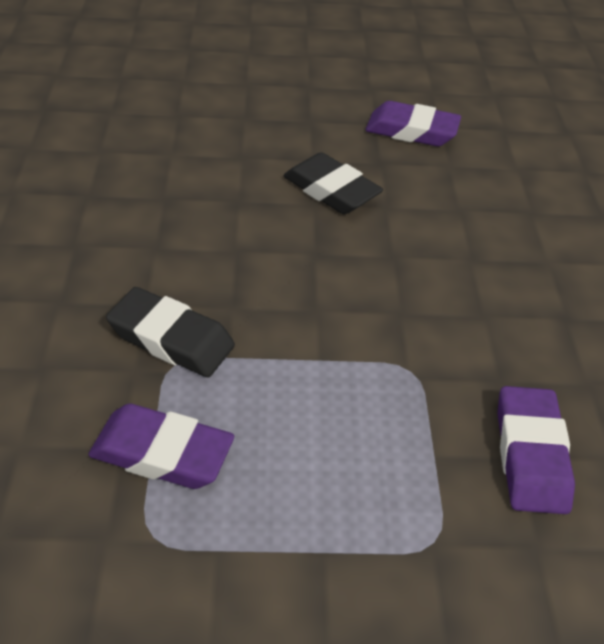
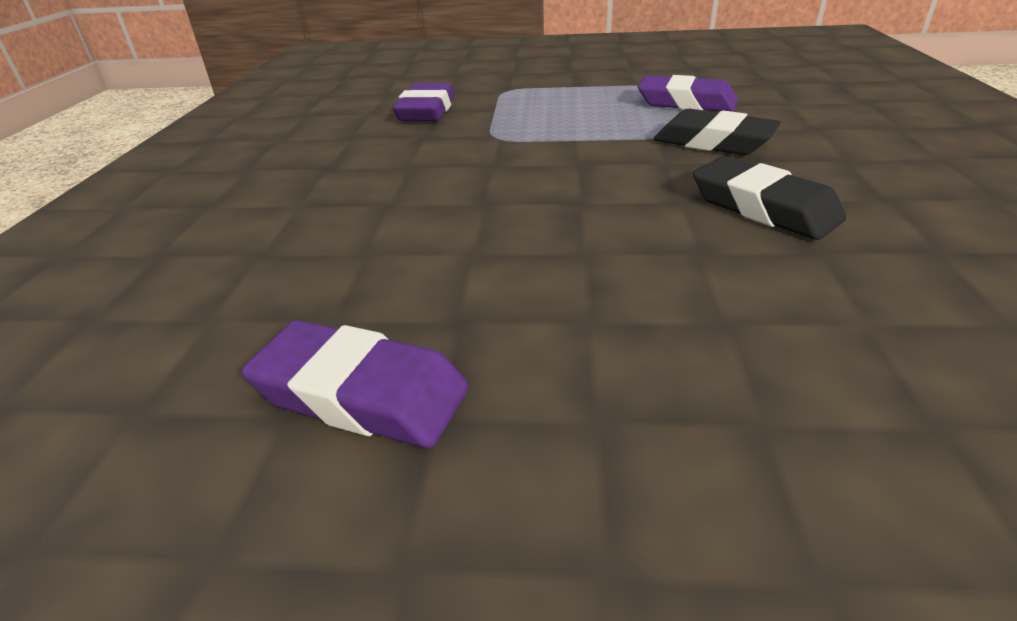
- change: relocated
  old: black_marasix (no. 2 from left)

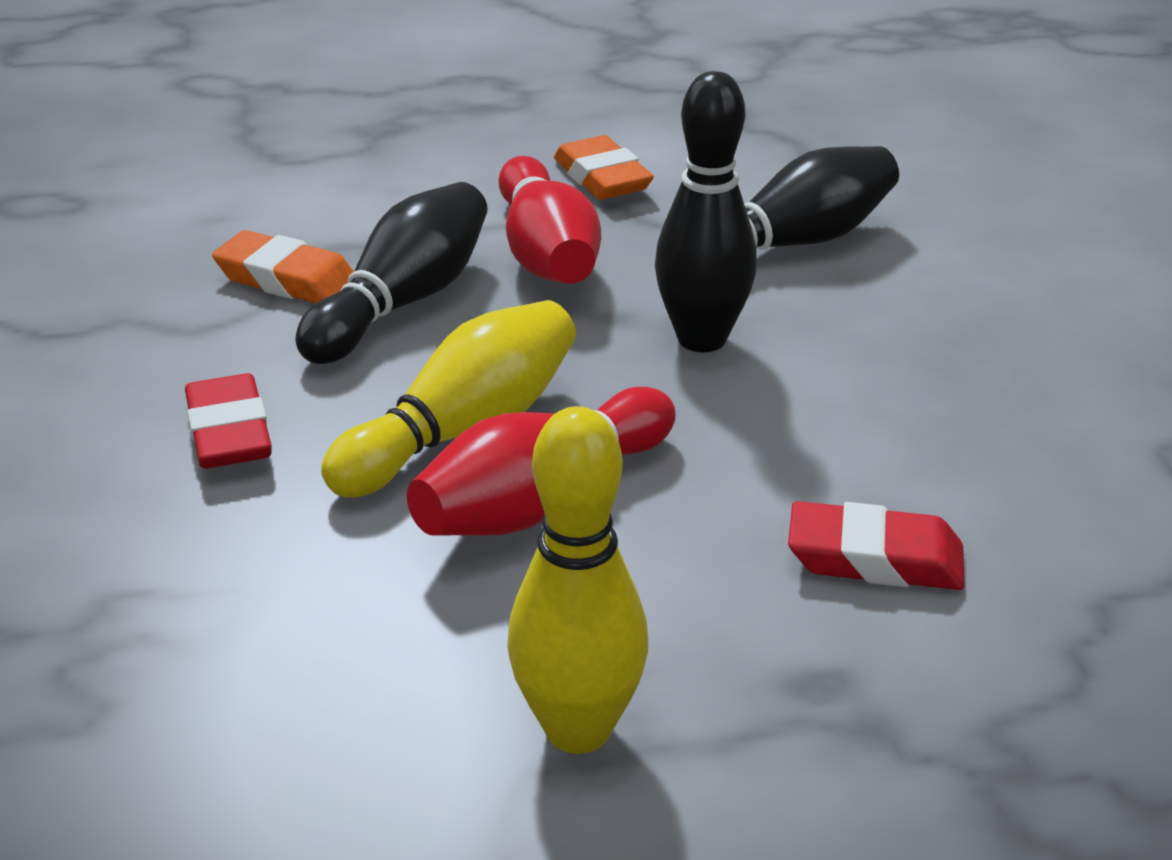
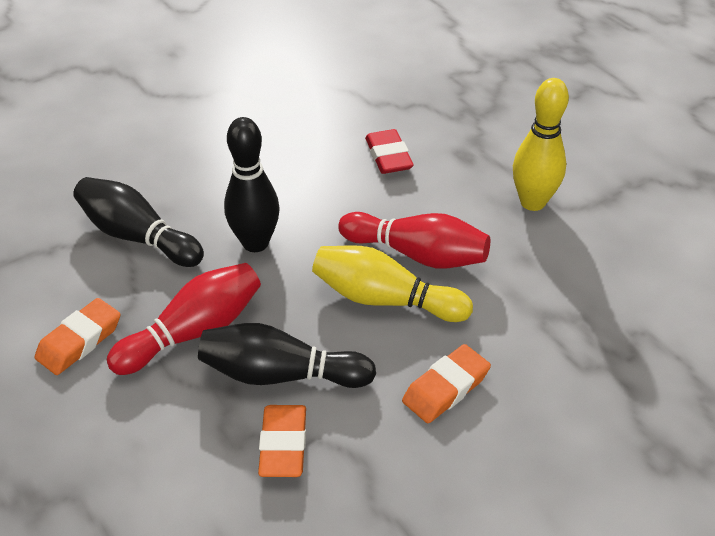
- change: colour
  old: red_marasix (no. 1 from left)
  new: orange_marasix (no. 3 from left)

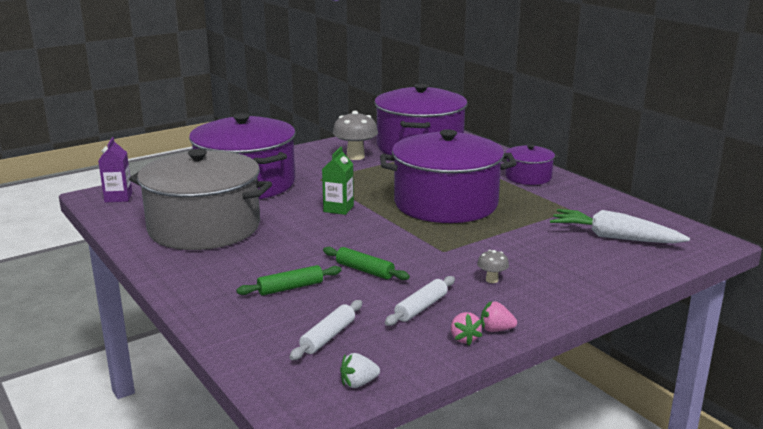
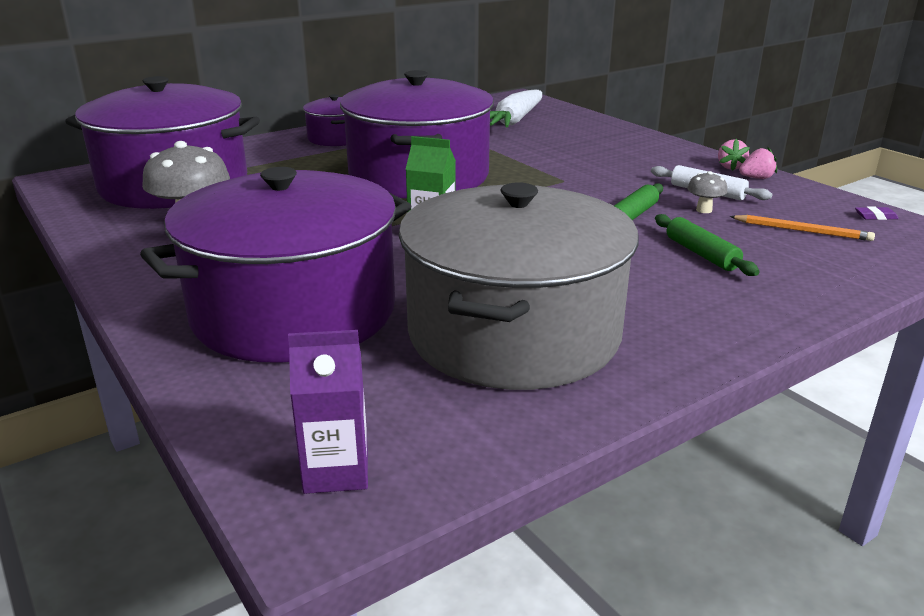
- change: relocated
  old: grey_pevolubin (no. 2 from left)
- change: exchanged
  old: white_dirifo (no. 1 from left)
  new: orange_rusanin
- change: exchanged
  old: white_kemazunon
  new: purple_marasix

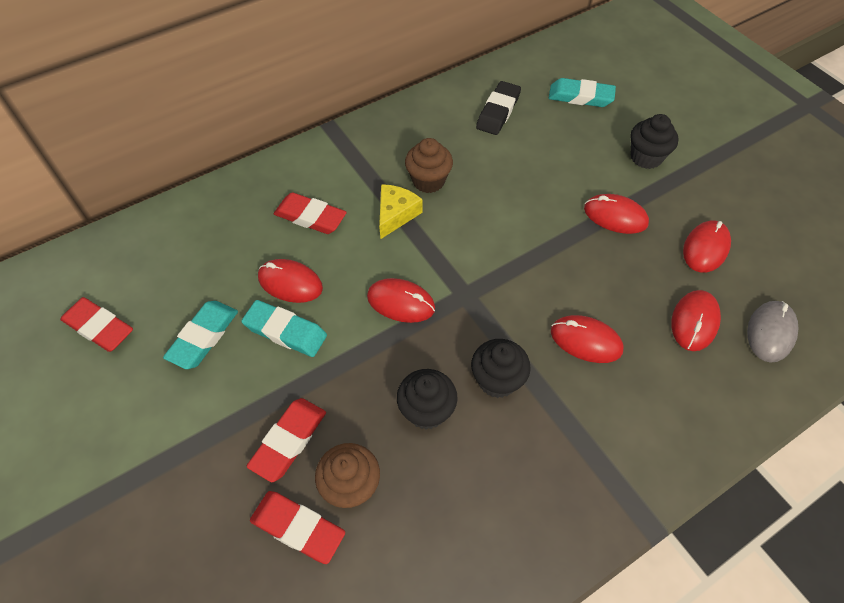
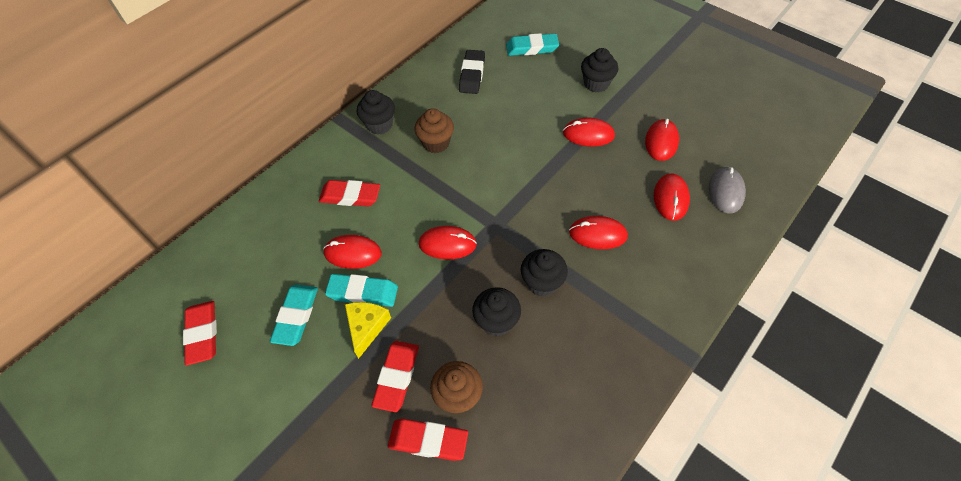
- change: appeared
  new: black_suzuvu (no. 1 from left)
- change: relocated
  old: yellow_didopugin
- change: spun
  old: red_marasix (no. 1 from left)
  degrees: 60

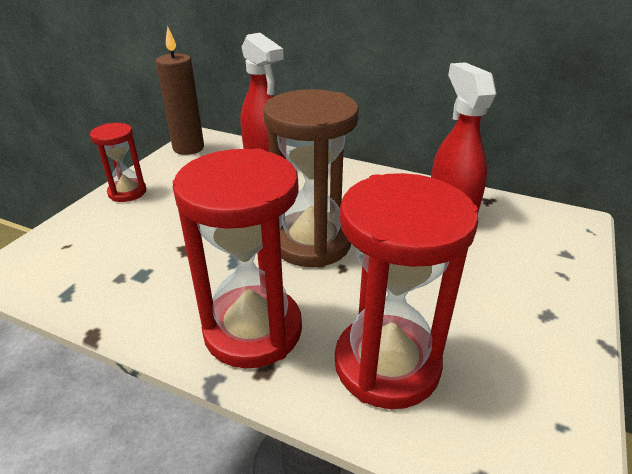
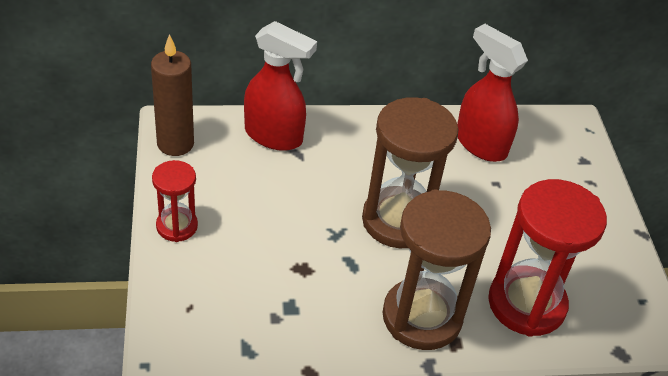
- change: colour
  old: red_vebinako (no. 2 from left)
  new: brown_vebinako (no. 2 from left)

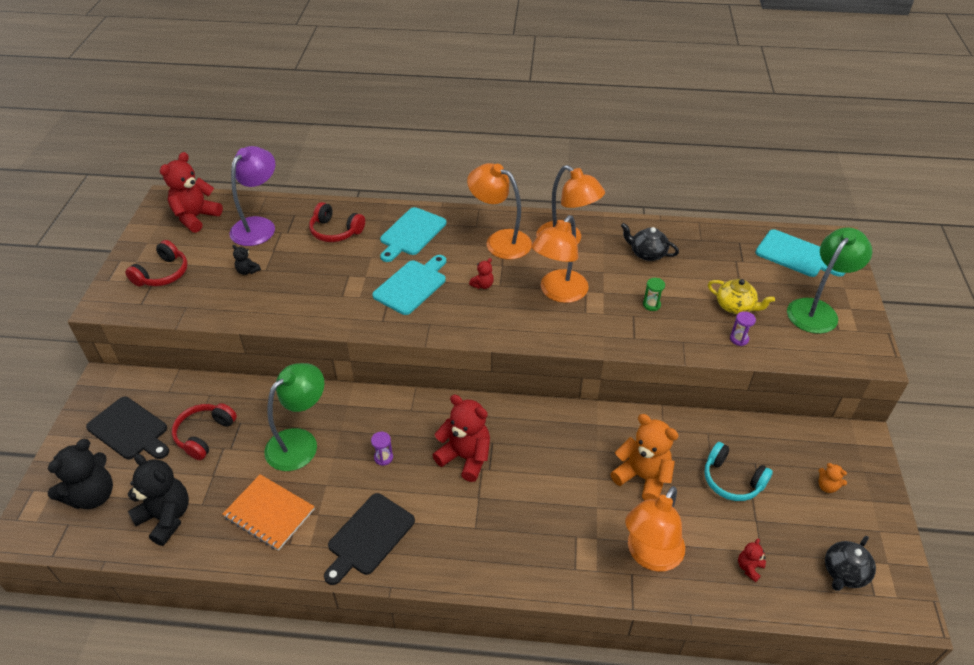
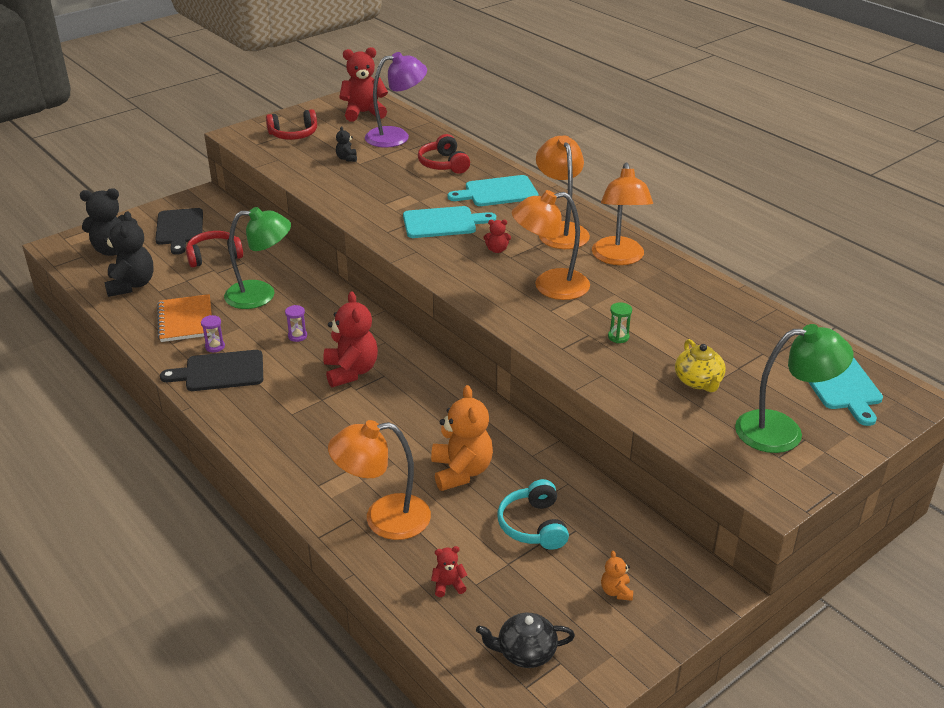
- change: missing
  old: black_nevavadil (no. 1 from left)
- change: relocated
  old: purple_vebinako (no. 2 from left in the first image)
  new: purple_vebinako (no. 1 from left)

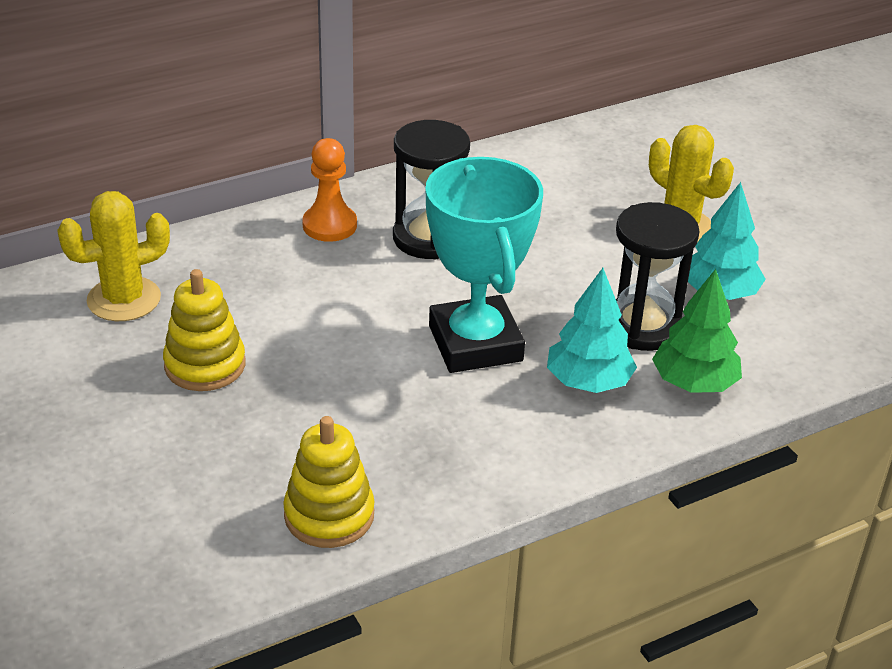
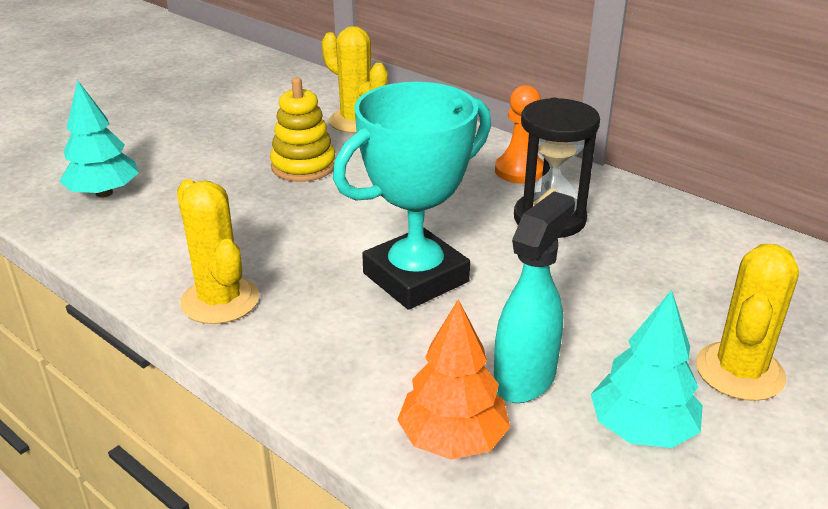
- change: missing
  old: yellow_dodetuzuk (no. 2 from left)
- change: appeared
  new: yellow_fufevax (no. 1 from left)
- change: relocated
  old: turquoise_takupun (no. 1 from left)
- change: exchanged
  old: black_vebinako (no. 2 from left)
  new: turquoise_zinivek
- change: colour
  old: green_takupun
  new: orange_takupun

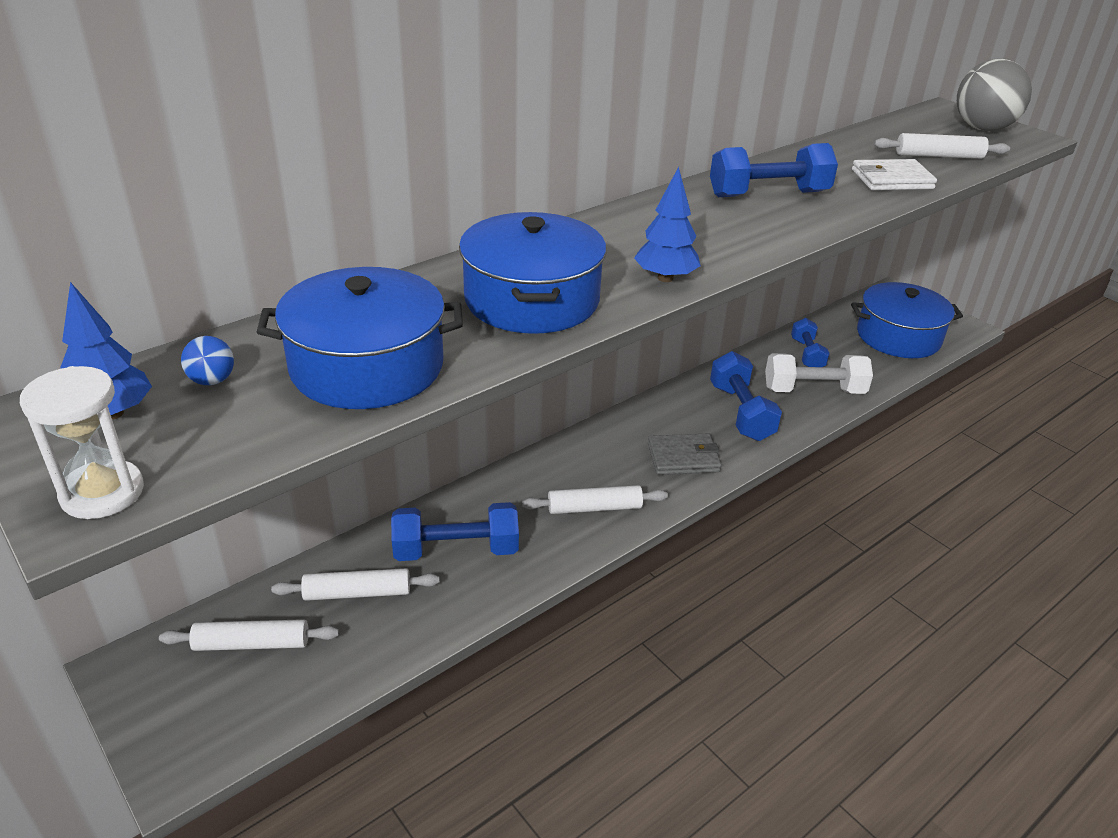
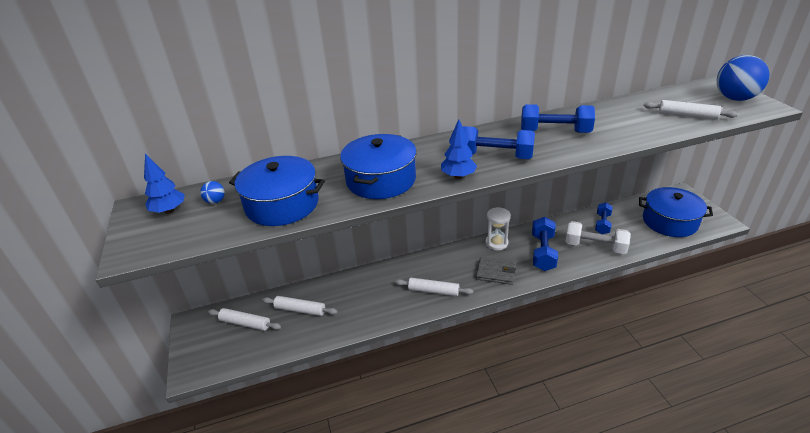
- change: missing
  old: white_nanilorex
- change: relocated
  old: white_vebinako
- change: relocated
  old: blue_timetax (no. 1 from left)
- change: colour
  old: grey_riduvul
  new: blue_riduvul (no. 2 from left)

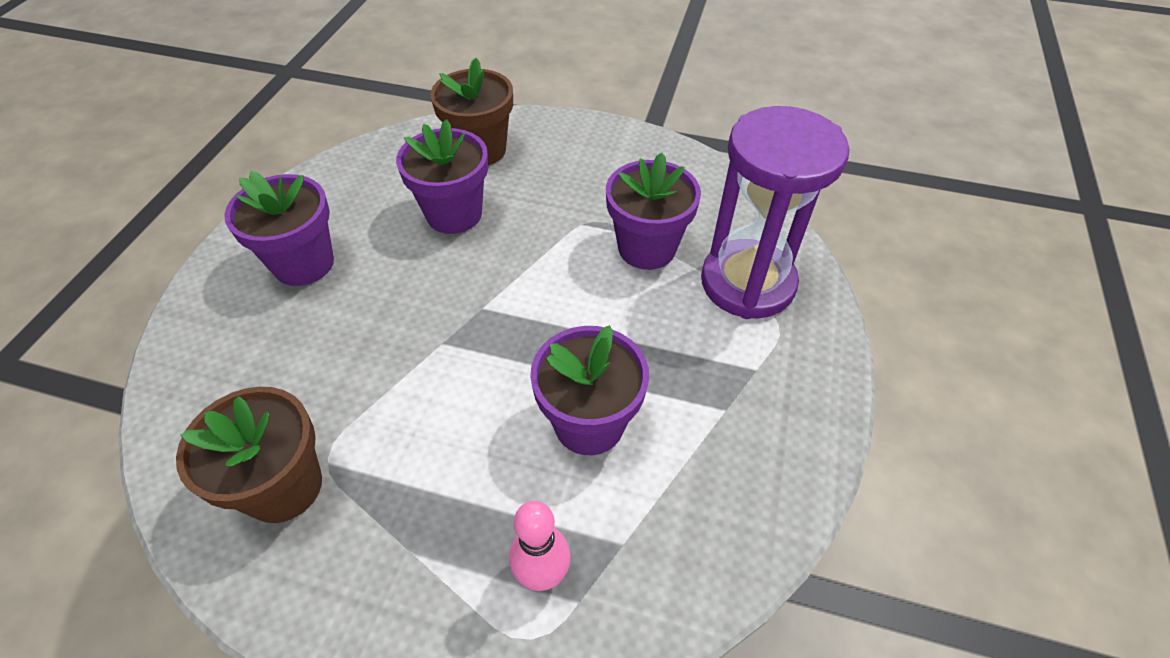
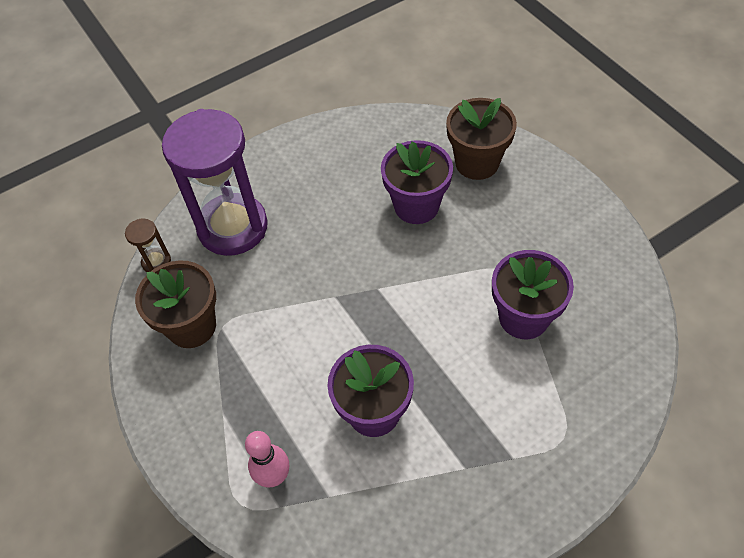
- change: missing
  old: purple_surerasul (no. 1 from left)
- change: appeared
  new: brown_vebinako
- change: relocated
  old: purple_vebinako

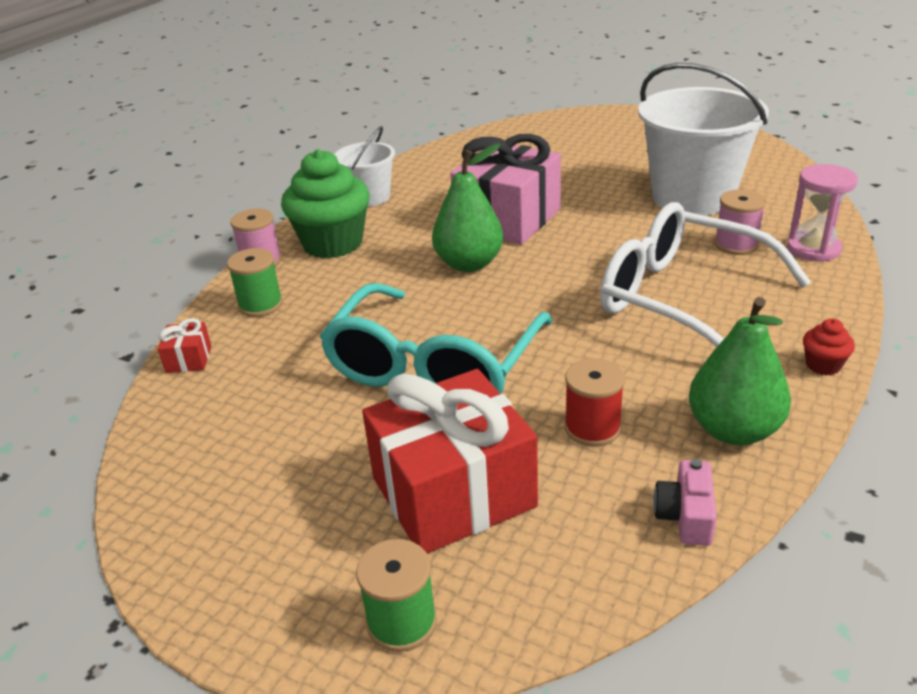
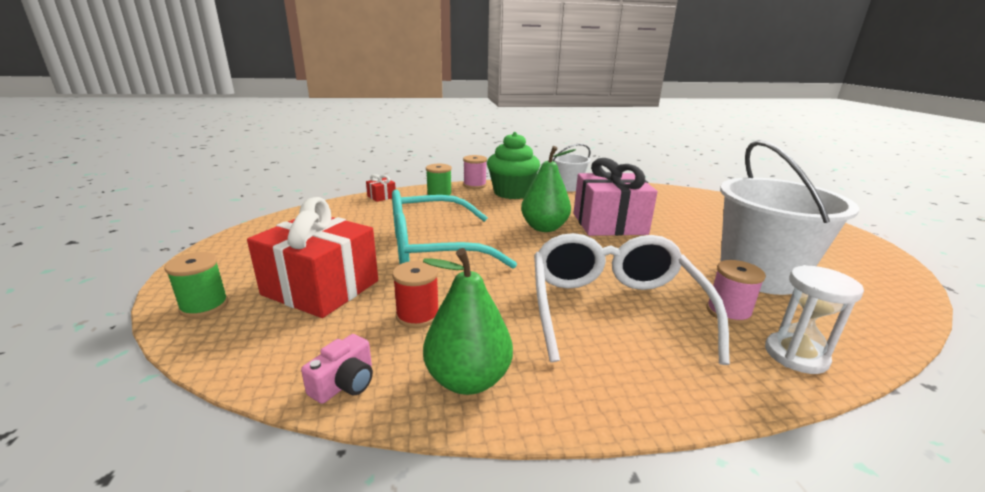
- change: missing
  old: red_suzuvu
- change: colour
  old: pink_vebinako
  new: white_vebinako
- change: spun
  old: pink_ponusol
  degrees: 150

